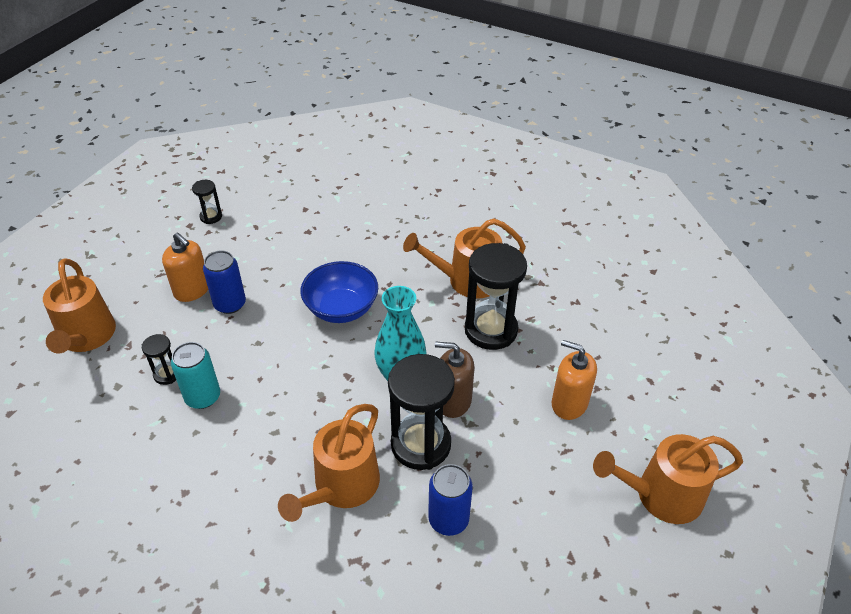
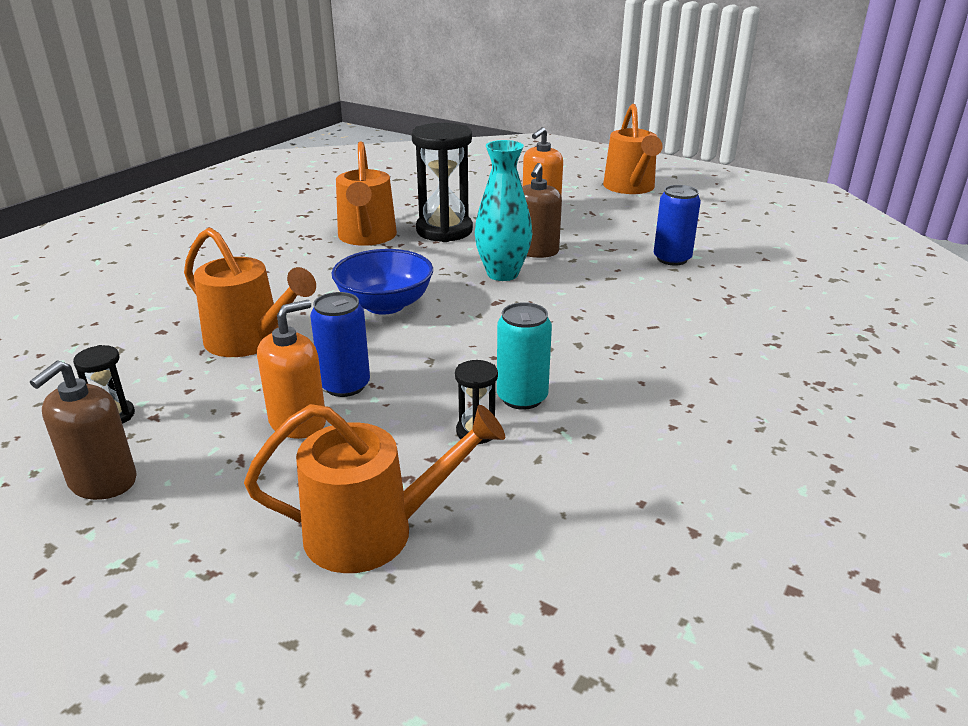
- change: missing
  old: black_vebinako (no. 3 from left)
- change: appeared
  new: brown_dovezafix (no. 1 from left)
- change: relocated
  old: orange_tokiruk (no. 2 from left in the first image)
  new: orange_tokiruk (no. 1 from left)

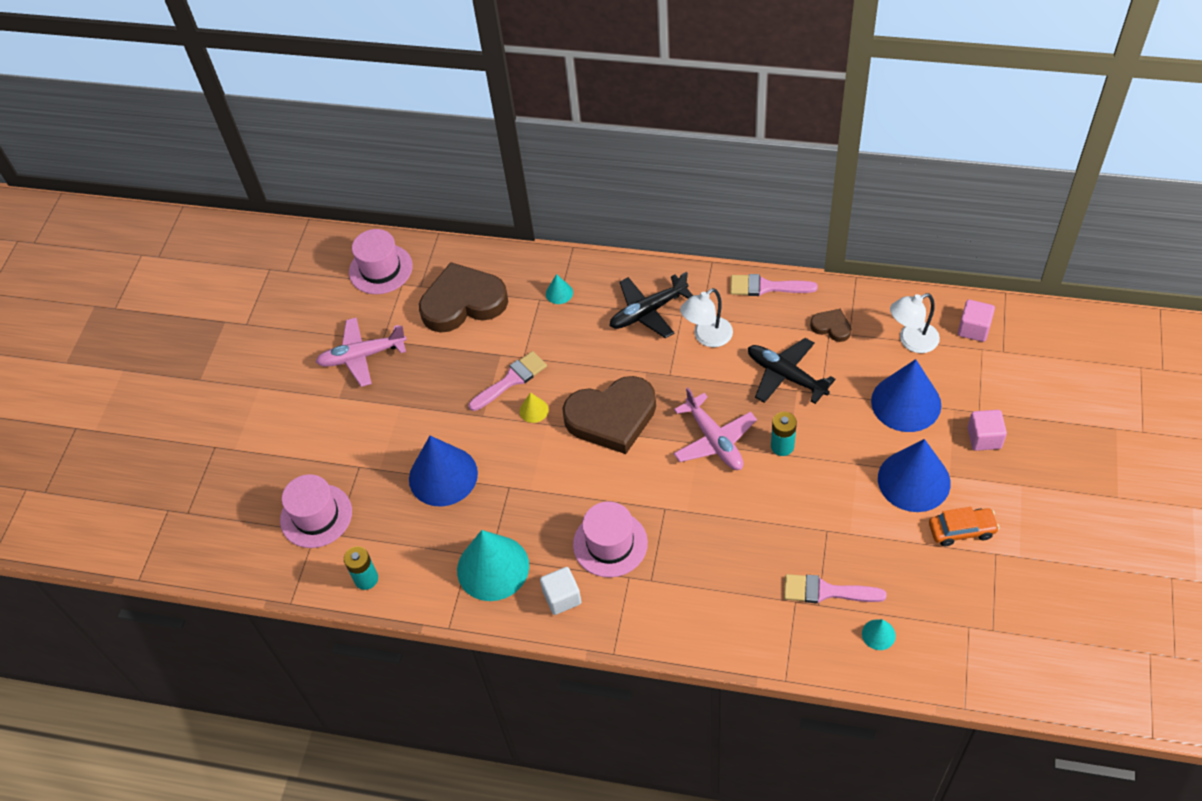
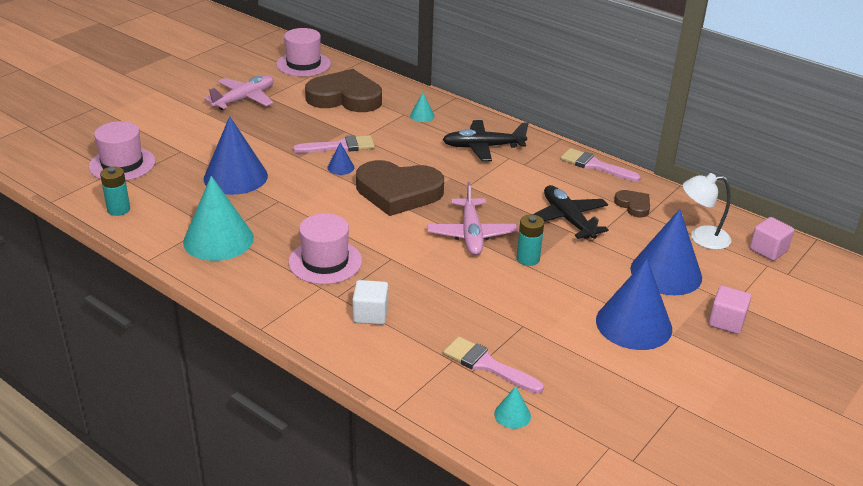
- change: missing
  old: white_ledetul (no. 1 from left)
- change: missing
  old: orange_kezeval
- change: relocated
  old: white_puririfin
- change: colour
  old: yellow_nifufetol
  new: blue_nifufetol (no. 2 from left)
- change: spun
  old: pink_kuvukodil (no. 1 from left)
  degrees: 120

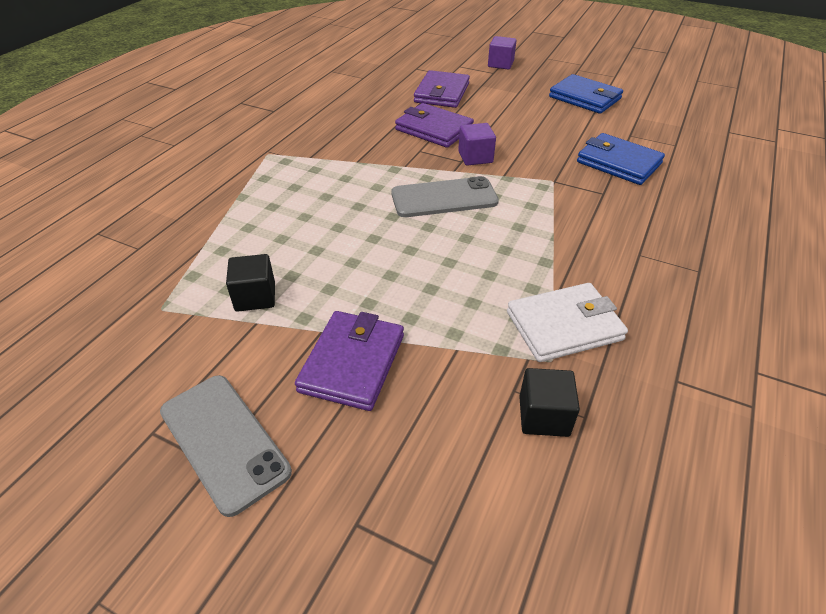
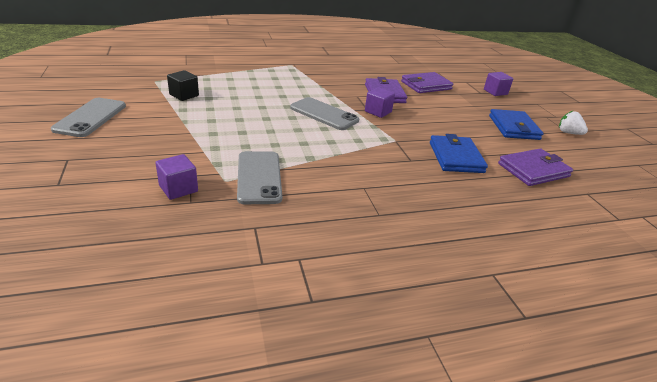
- change: appeared
  new: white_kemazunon
- change: relocated
  old: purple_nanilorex (no. 1 from left in the first image)
  new: purple_nanilorex (no. 3 from left)
- change: exchanged
  old: white_nanilorex
  new: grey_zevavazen (no. 2 from left)
- change: colour
  old: black_puririfin (no. 2 from left)
  new: purple_puririfin (no. 1 from left)

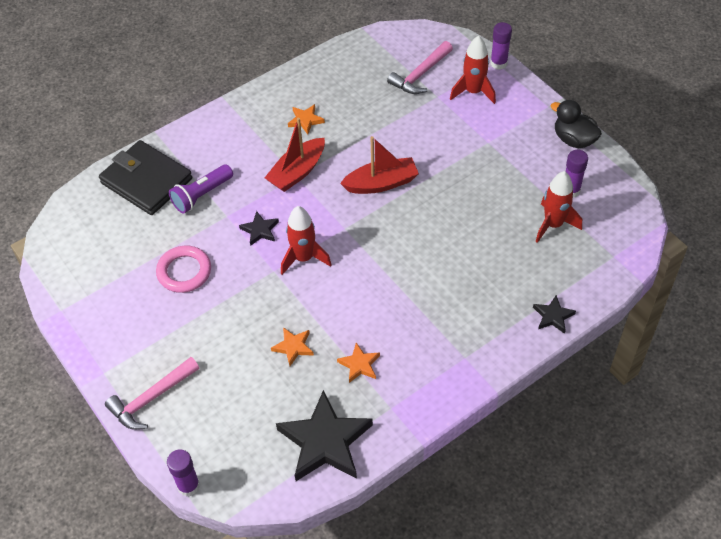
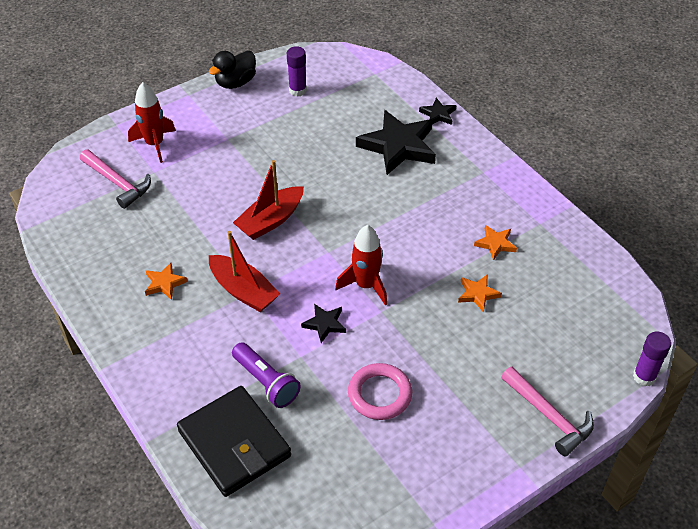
- change: missing
  old: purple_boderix (no. 2 from left)
- change: missing
  old: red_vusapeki (no. 3 from left)
- change: relocated
  old: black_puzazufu (no. 2 from left)
- change: spun
  old: black_nanilorex
  degrees: -75
- change: spun
  old: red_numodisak (no. 2 from left)
  degrees: -120

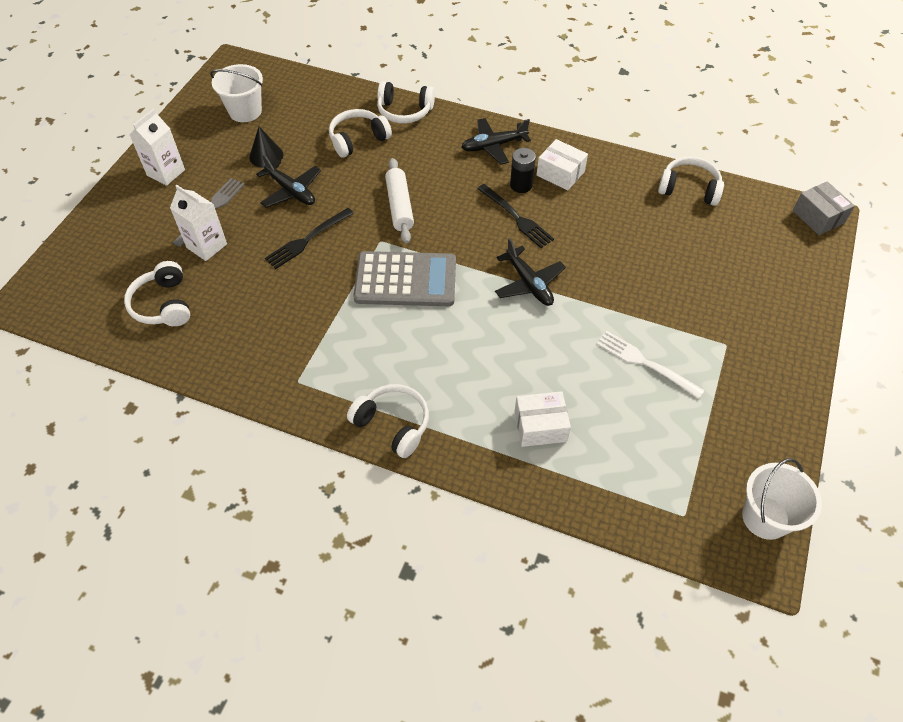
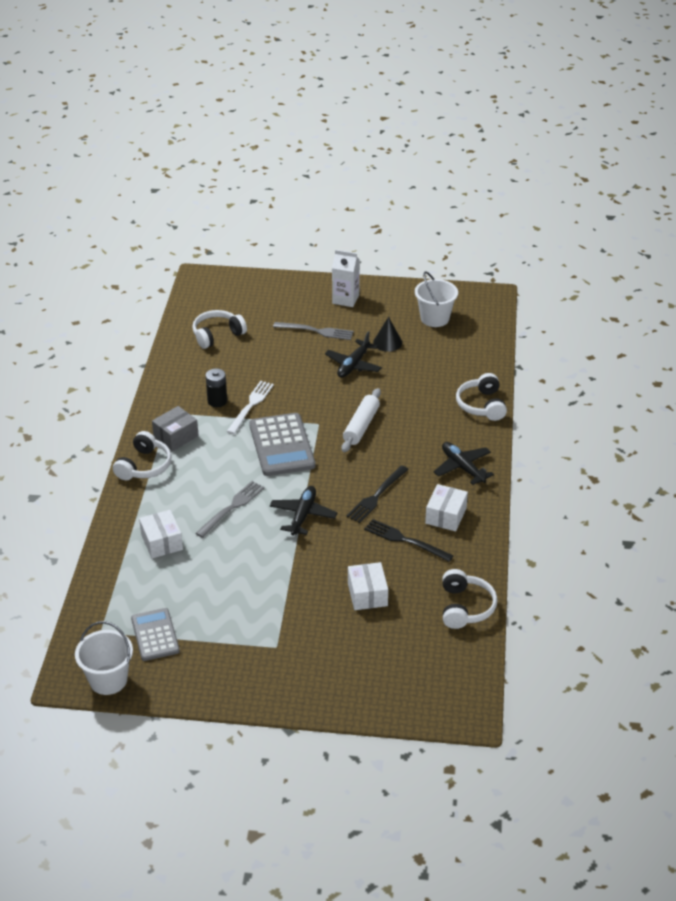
- change: missing
  old: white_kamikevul (no. 2 from left)
- change: missing
  old: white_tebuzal (no. 2 from left)
- change: appeared
  new: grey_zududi (no. 1 from left)
- change: appeared
  new: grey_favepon (no. 1 from left)
- change: appeared
  new: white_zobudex (no. 2 from left)
- change: relocated
  old: black_favepon (no. 1 from left in the first image)
  new: black_favepon (no. 2 from left)
- change: relocated
  old: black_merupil
- change: relocated
  old: white_favepon
- change: relocated
  old: grey_zobudex
- change: spun
  old: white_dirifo
  degrees: -45
- change: spun
  old: black_kuvukodil (no. 3 from left in the first image)
  degrees: 150

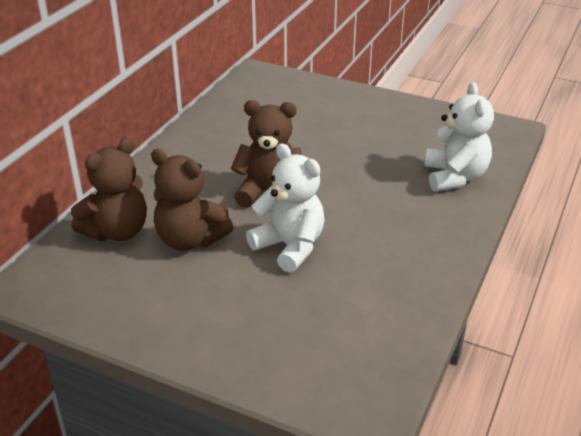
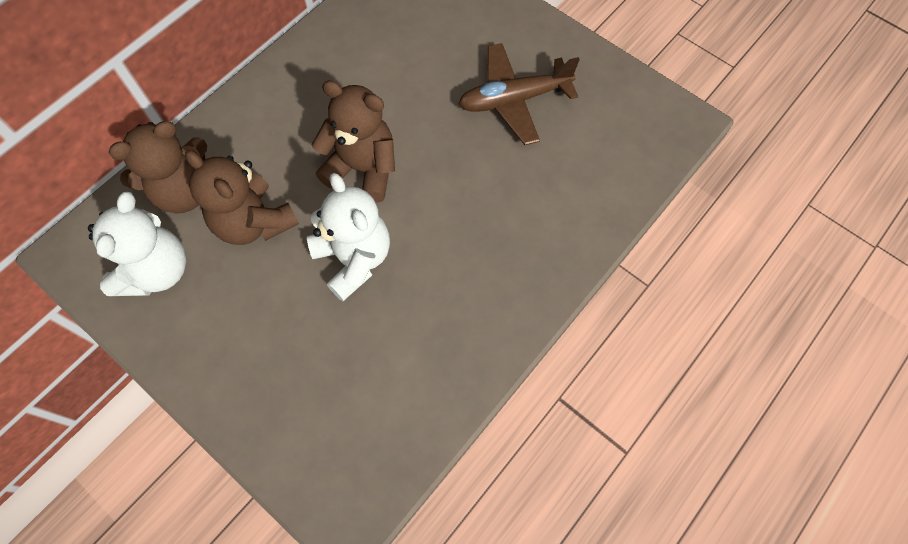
- change: appeared
  new: brown_kuvukodil
- change: relocated
  old: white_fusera (no. 2 from left in the first image)
  new: white_fusera (no. 1 from left)

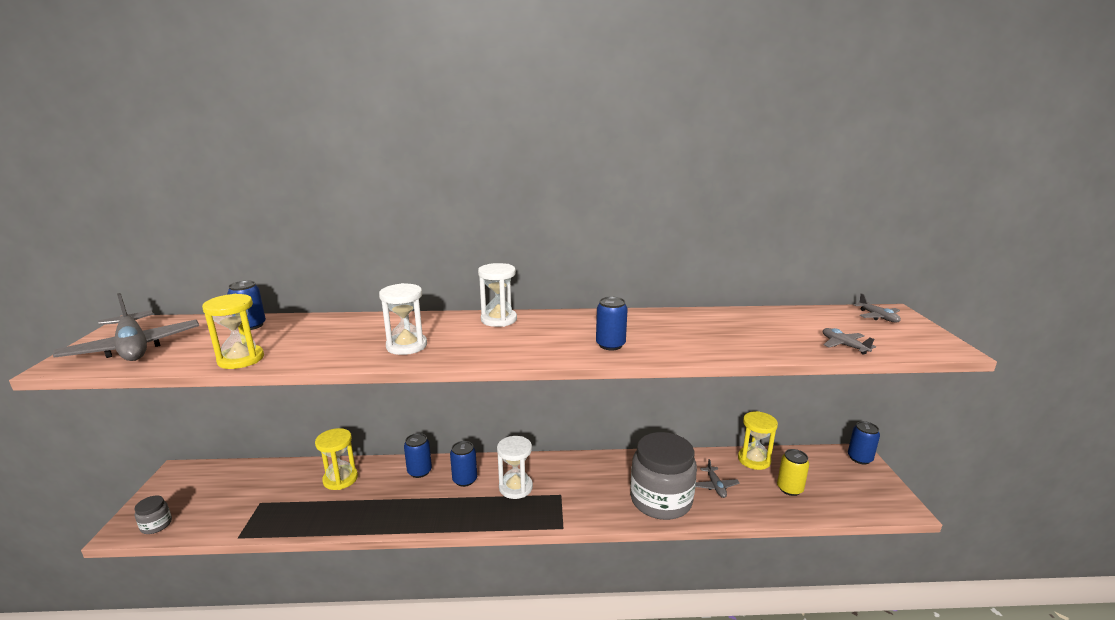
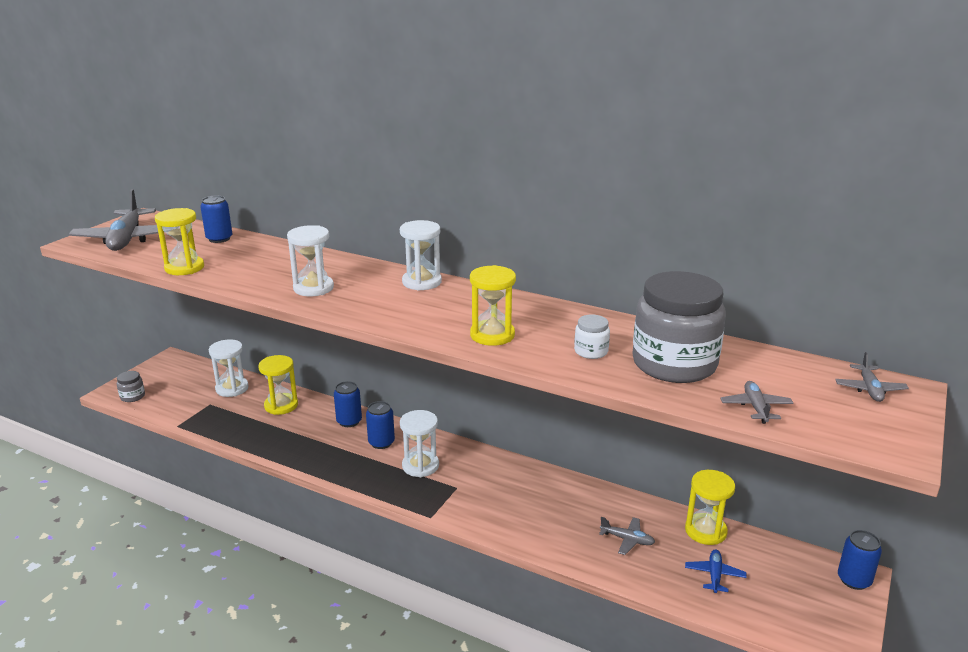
- change: appeared
  new: white_vebinako (no. 1 from left)
- change: appeared
  new: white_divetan
- change: relocated
  old: grey_divetan (no. 2 from left)
- change: exchanged
  old: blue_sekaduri (no. 4 from left)
  new: yellow_vebinako (no. 3 from left)
- change: exchanged
  old: yellow_sekaduri
  new: blue_kuvukodil
- change: spun
  old: grey_kuvukodil (no. 2 from left)
  degrees: -90

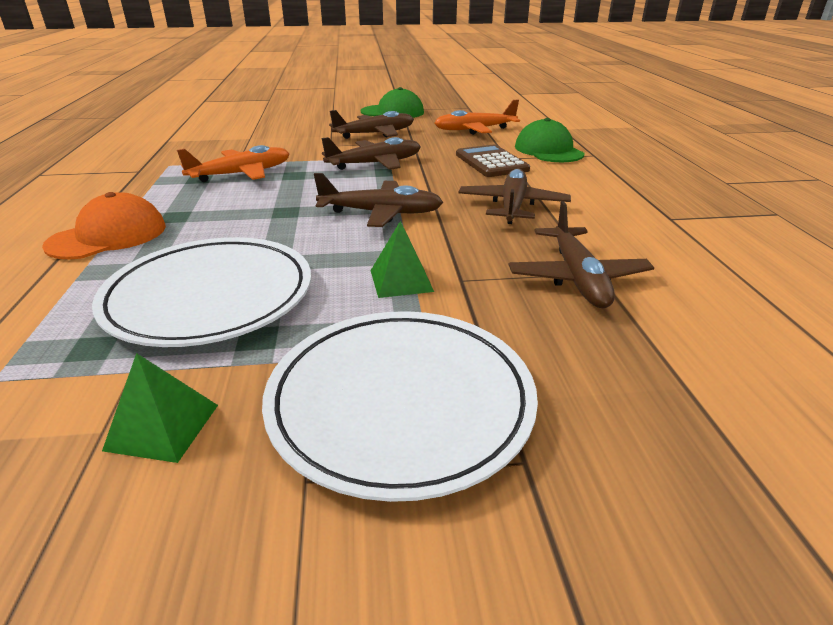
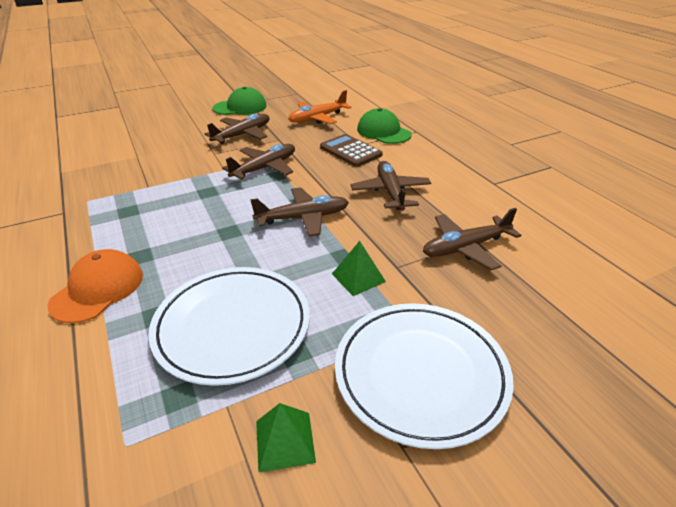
- change: missing
  old: orange_kuvukodil (no. 1 from left)
- change: spun
  old: brown_kuvukodil (no. 5 from left)
  degrees: 90

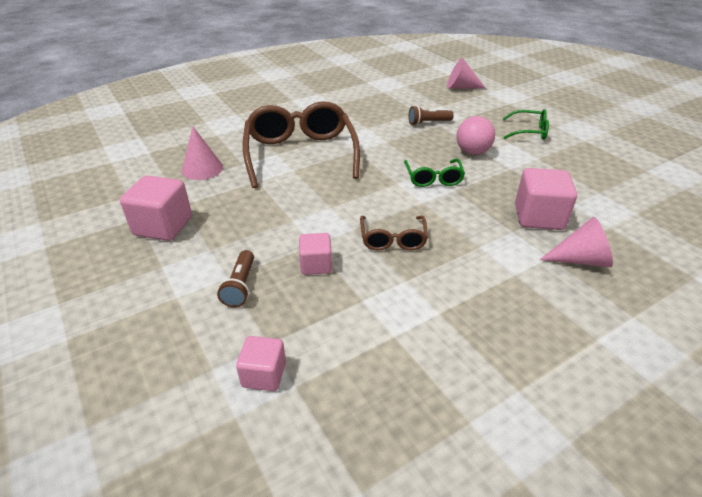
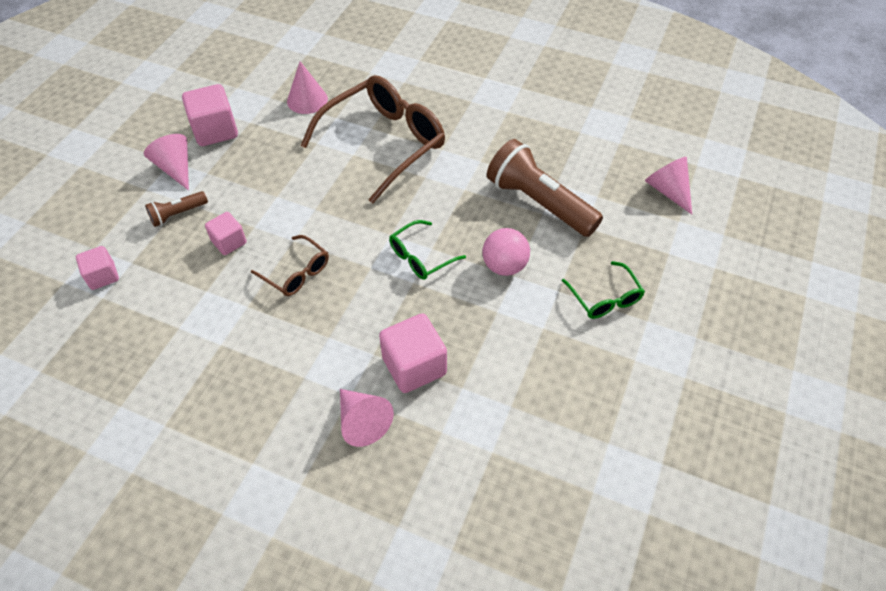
- change: appeared
  new: pink_nifufetol (no. 1 from left)
- change: spun
  old: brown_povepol (no. 2 from left in the first image)
  degrees: -105
- change: size
  old: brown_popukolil (no. 2 from left)
  factor: 2.09

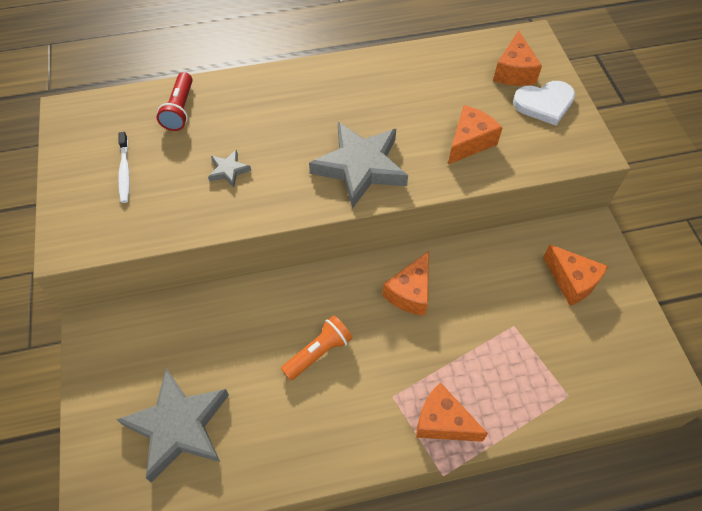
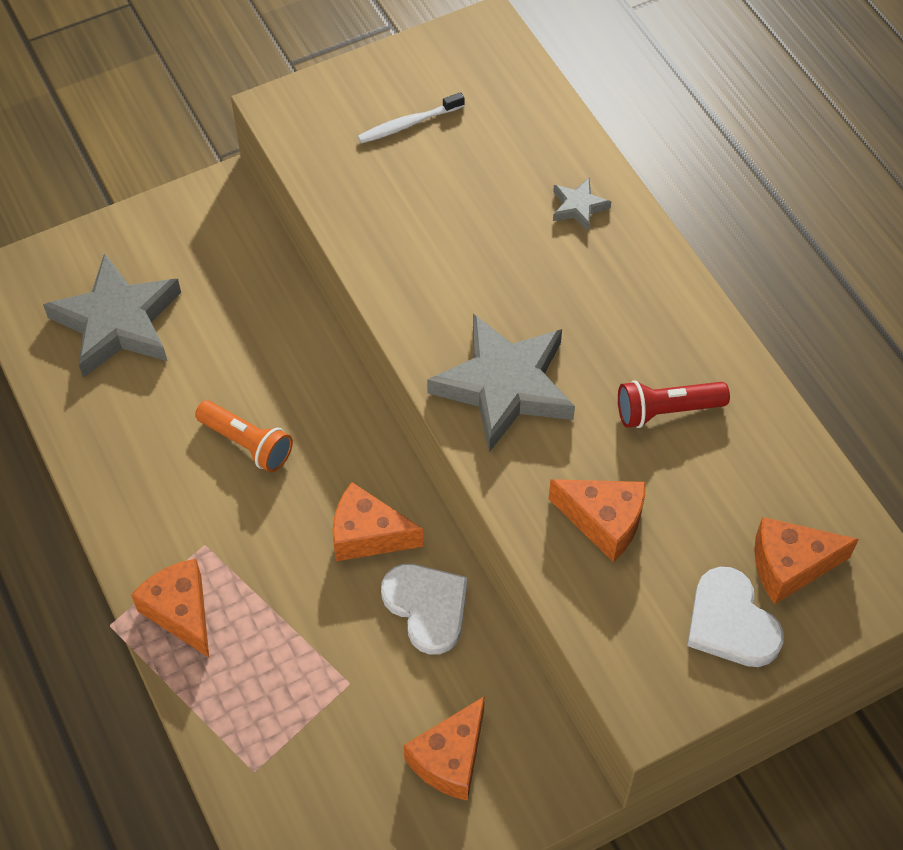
- change: appeared
  new: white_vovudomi (no. 1 from left)
- change: relocated
  old: red_popukolil
- change: relocated
  old: grey_puzazufu (no. 2 from left in the first image)
  new: grey_puzazufu (no. 3 from left)
- change: spun
  old: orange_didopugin (no. 2 from left in the first image)
  degrees: -45

